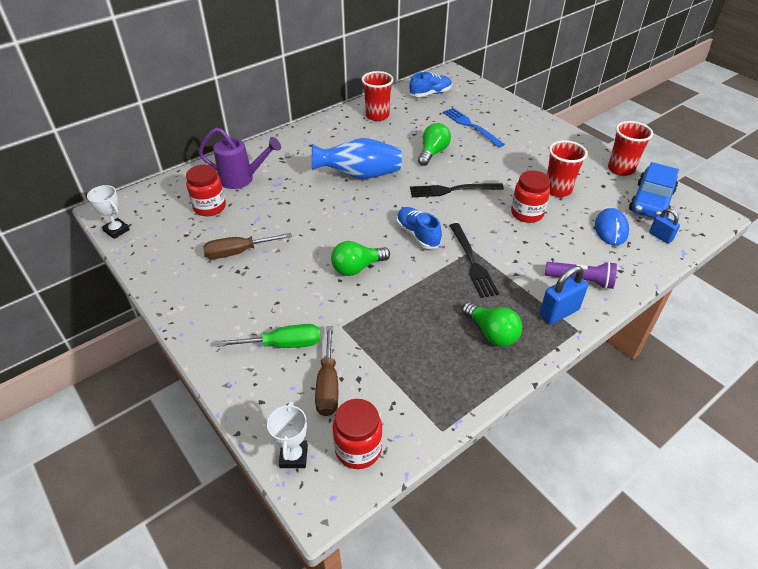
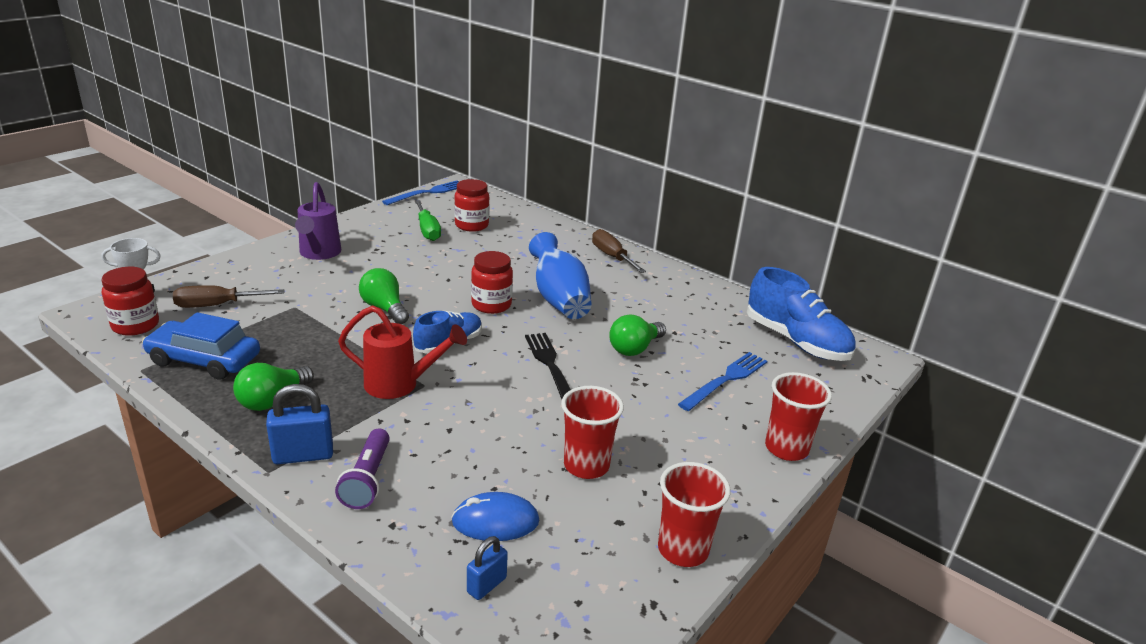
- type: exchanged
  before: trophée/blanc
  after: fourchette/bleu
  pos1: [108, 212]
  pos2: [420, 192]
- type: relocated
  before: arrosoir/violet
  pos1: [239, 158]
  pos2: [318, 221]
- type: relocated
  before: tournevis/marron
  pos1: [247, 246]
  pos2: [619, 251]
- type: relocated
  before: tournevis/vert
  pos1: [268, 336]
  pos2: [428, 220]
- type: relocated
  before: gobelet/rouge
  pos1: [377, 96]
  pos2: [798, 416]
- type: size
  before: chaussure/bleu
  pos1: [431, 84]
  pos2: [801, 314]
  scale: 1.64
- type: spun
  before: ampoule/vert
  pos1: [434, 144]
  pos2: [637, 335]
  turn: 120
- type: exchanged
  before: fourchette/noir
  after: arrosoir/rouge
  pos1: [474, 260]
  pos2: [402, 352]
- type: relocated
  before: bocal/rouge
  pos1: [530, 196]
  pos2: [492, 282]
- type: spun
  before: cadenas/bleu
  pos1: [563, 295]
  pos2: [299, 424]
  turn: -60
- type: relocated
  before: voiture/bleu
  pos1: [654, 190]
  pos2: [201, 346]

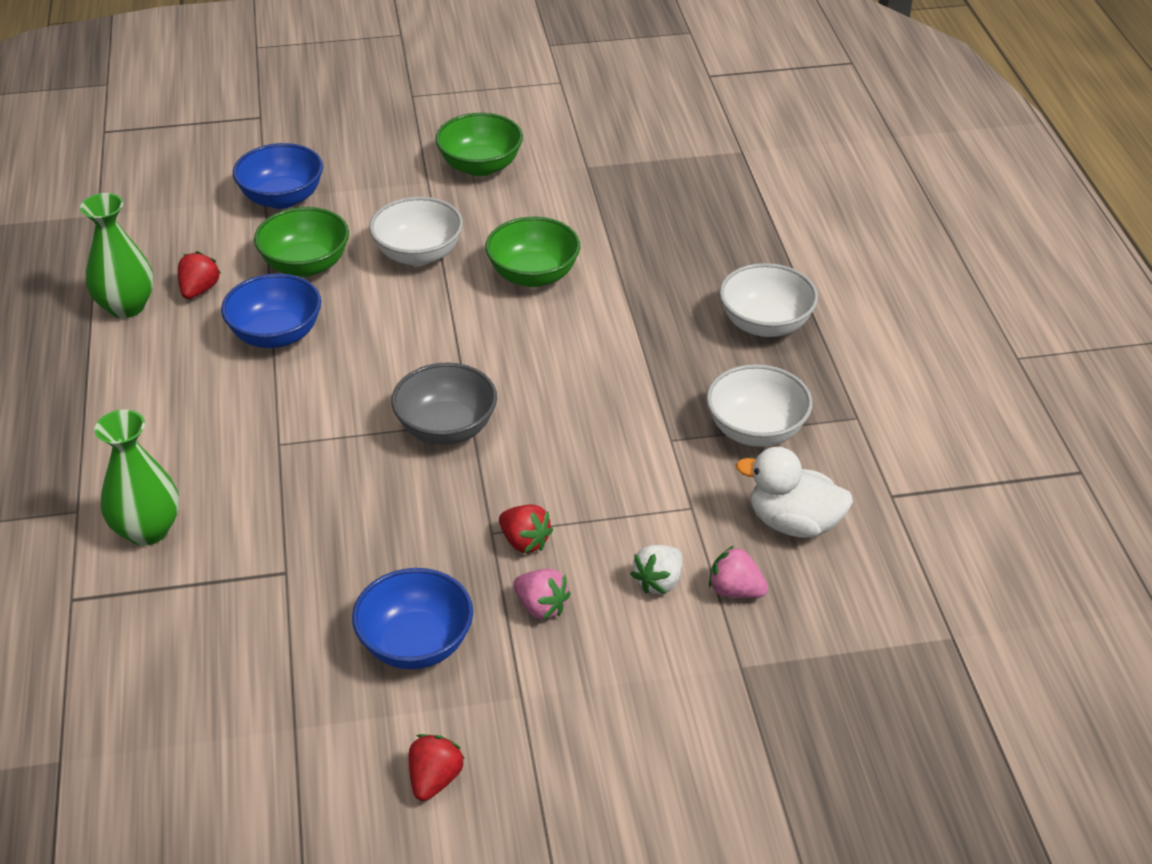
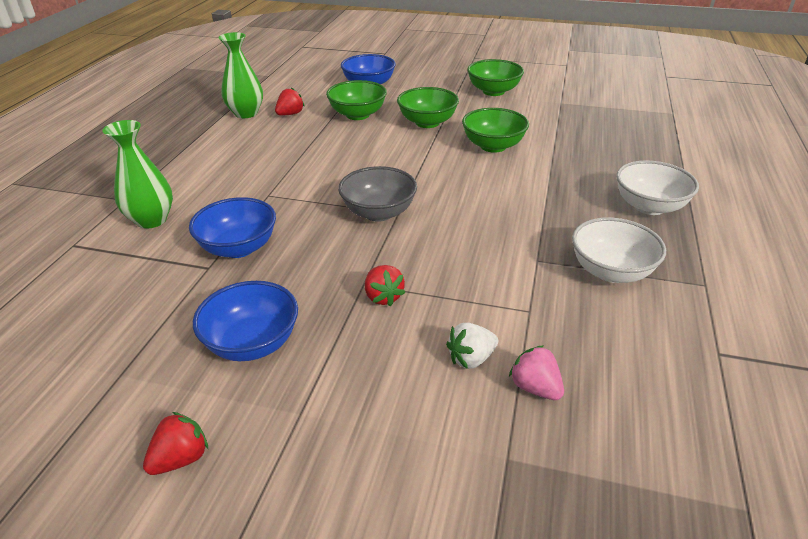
- type: relocated
  before: bol/bleu
  pos1: [271, 310]
  pos2: [232, 227]
- type: colour
  before: bol/blanc
  after: bol/vert
  pos1: [416, 231]
  pos2: [428, 107]
- type: missing
  before: fraise/rose
  pos1: [542, 594]
- type: missing
  before: canard/blanc
  pos1: [794, 492]

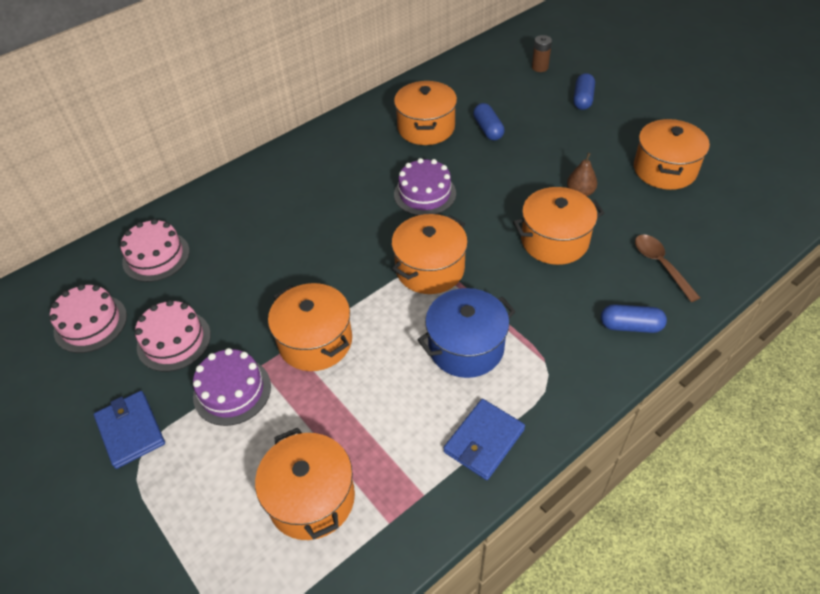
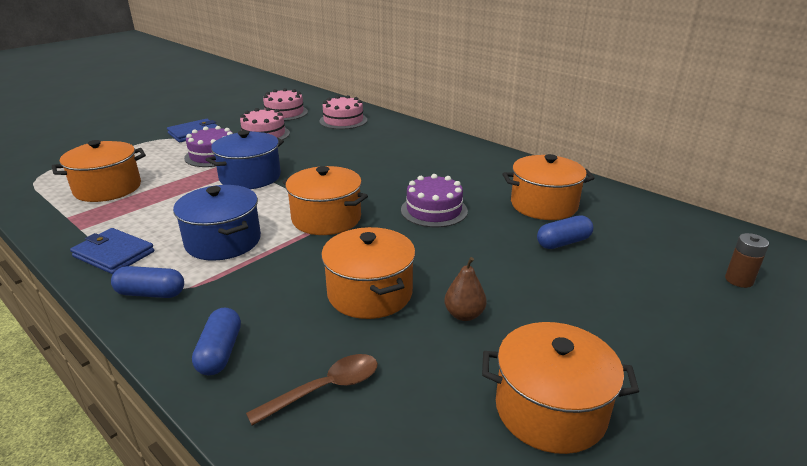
- type: colour
  before: marmite/orange
  after: marmite/bleu
  pos1: [310, 327]
  pos2: [244, 159]
- type: relocated
  before: gélule/bleu
  pos1: [584, 91]
  pos2: [147, 282]

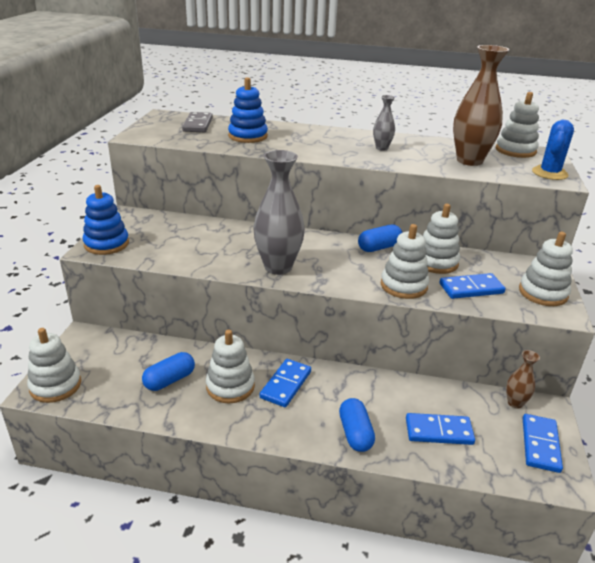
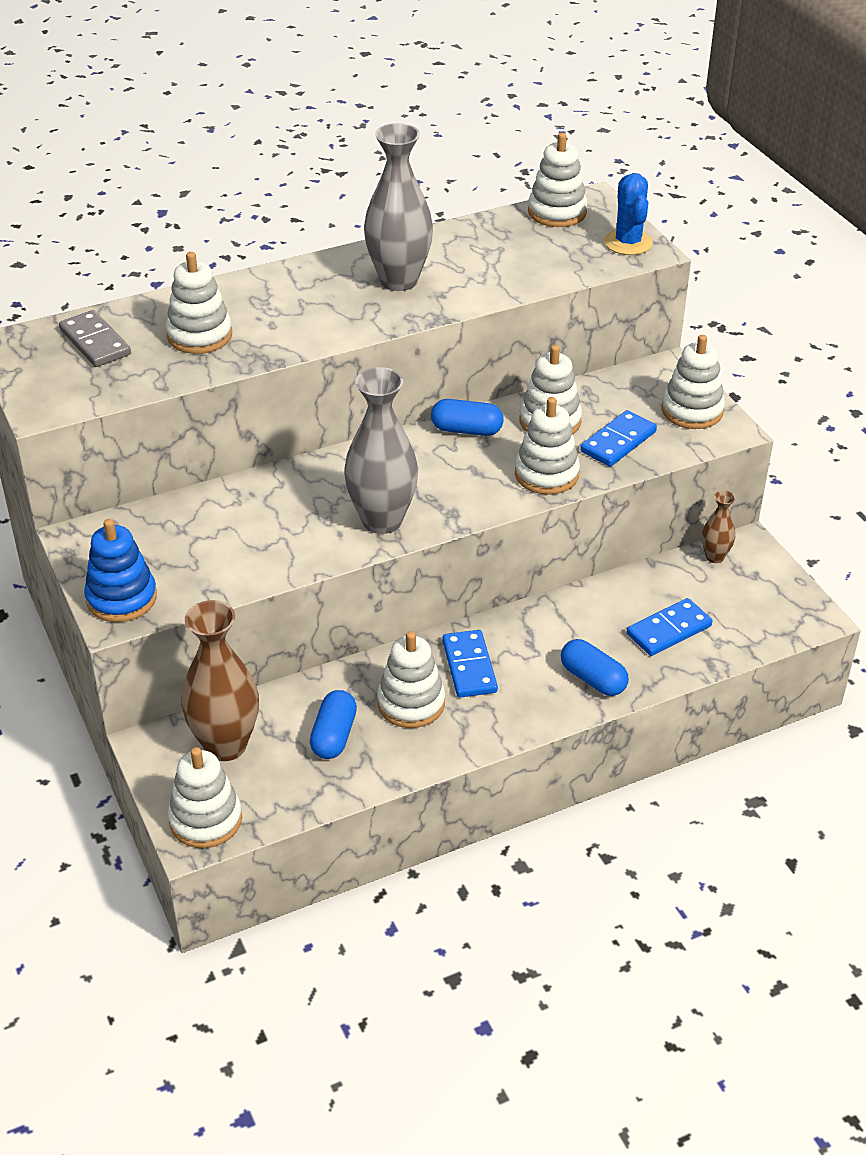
- type: colour
  before: jouet à empiler/bleu
  after: jouet à empiler/blanc
  pos1: [248, 110]
  pos2: [199, 303]
- type: spun
  before: gélule/bleu
  pos1: [380, 238]
  pos2: [467, 417]
  turn: 75
- type: size
  before: vase/gris
  pos1: [384, 123]
  pos2: [398, 207]
  scale: 2.02
- type: relocated
  before: vase/marron
  pos1: [481, 105]
  pos2: [220, 680]
- type: missing
  before: domino/bleu
  pos1: [543, 443]

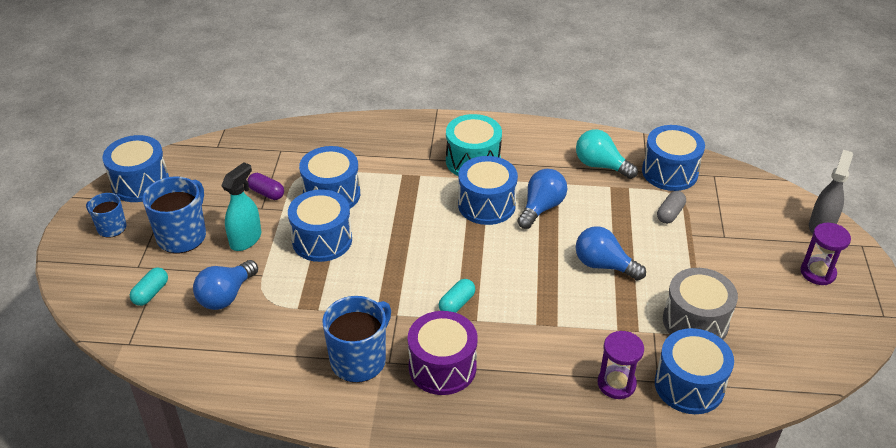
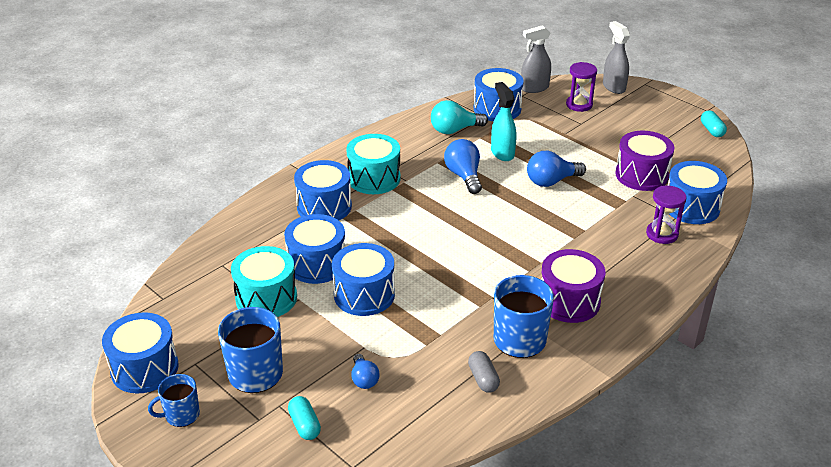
- type: size
  before: ampoule/bleu
  pos1: [225, 285]
  pos2: [365, 371]
  scale: 0.61
- type: relocated
  before: vaporisateur/turquoise
  pos1: [241, 206]
  pos2: [504, 121]
- type: exchanged
  before: gélule/violet
  after: tambour/turquoise
  pos1: [265, 186]
  pos2: [264, 281]
- type: relocated
  before: gélule/turquoise
  pos1: [457, 296]
  pos2: [714, 123]
- type: relocated
  before: tambour/bleu
  pos1: [488, 190]
  pos2: [323, 190]
- type: relocated
  before: gélule/gris
  pos1: [671, 207]
  pos2: [484, 372]
- type: colour
  before: tambour/gris
  after: tambour/violet
  pos1: [700, 304]
  pos2: [644, 161]
- type: relocated
  before: sablier/violet
  pos1: [825, 254]
  pos2: [581, 87]
- type: appeared
  after: vaporisateur/gris
  pos2: [536, 59]

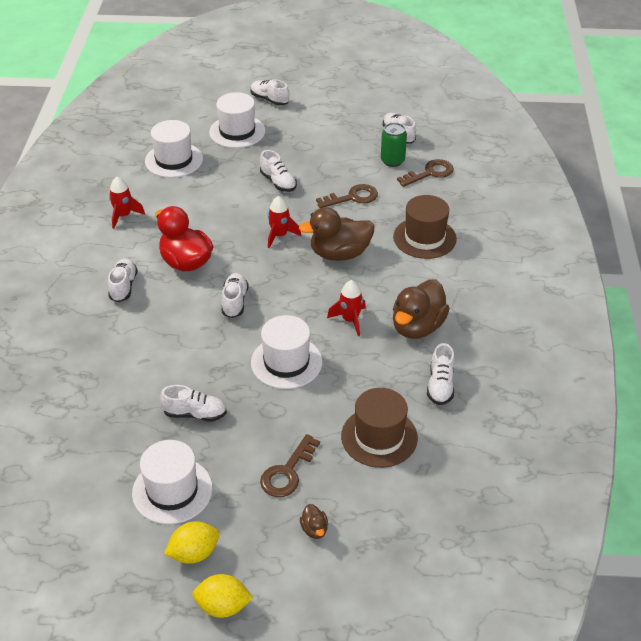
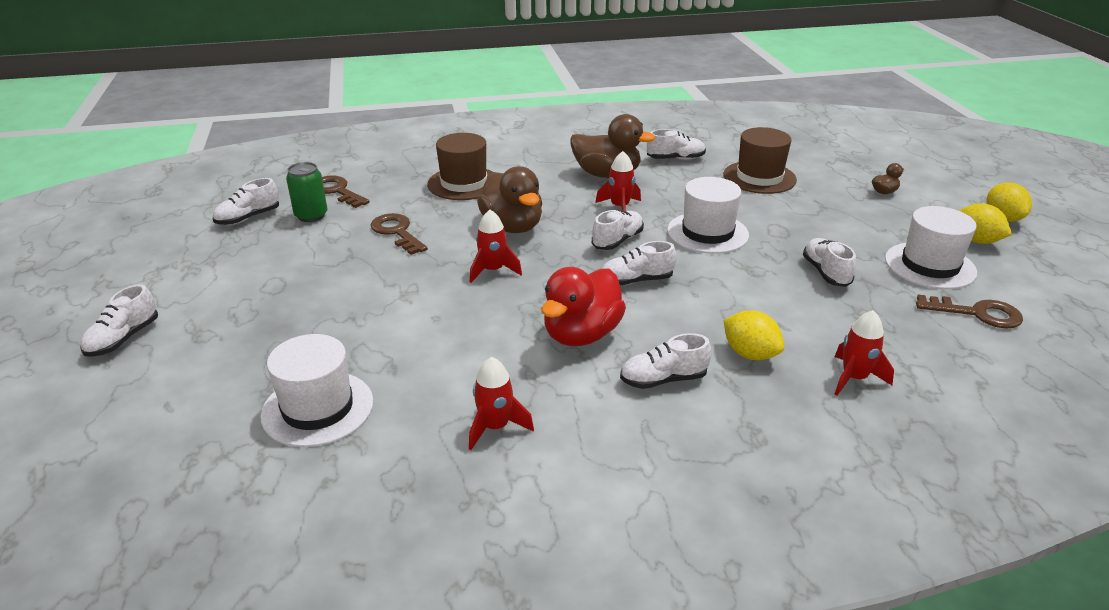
- type: missing
  before: chapeau/blanc
  pos1: [237, 120]
- type: relocated
  before: chaussure/blanc
  pos1: [278, 171]
  pos2: [618, 230]
- type: relocated
  before: clé/marron
  pos1: [290, 465]
  pos2: [969, 312]
- type: appeared
  after: citron/jaune
  pos2: [754, 335]
- type: appeared
  after: fusée/rouge
  pos2: [864, 352]

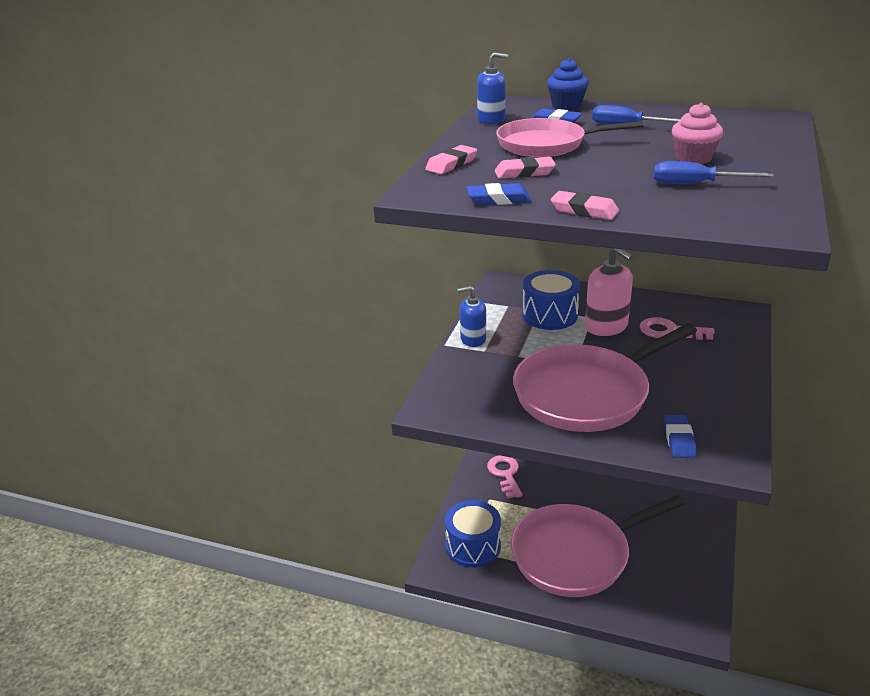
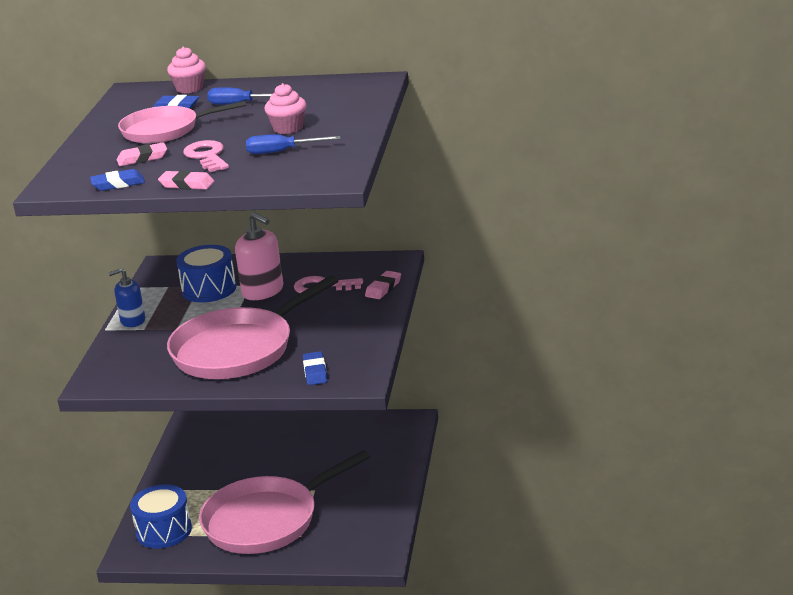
- type: relocated
  before: gomme/rose
  pos1: [451, 159]
  pos2: [383, 285]
- type: missing
  before: distributeur de savon/bleu
  pos1: [492, 88]
- type: relocated
  before: clé/rose
  pos1: [505, 476]
  pos2: [206, 156]
- type: colour
  before: muffin/bleu
  after: muffin/rose
  pos1: [568, 84]
  pos2: [186, 70]

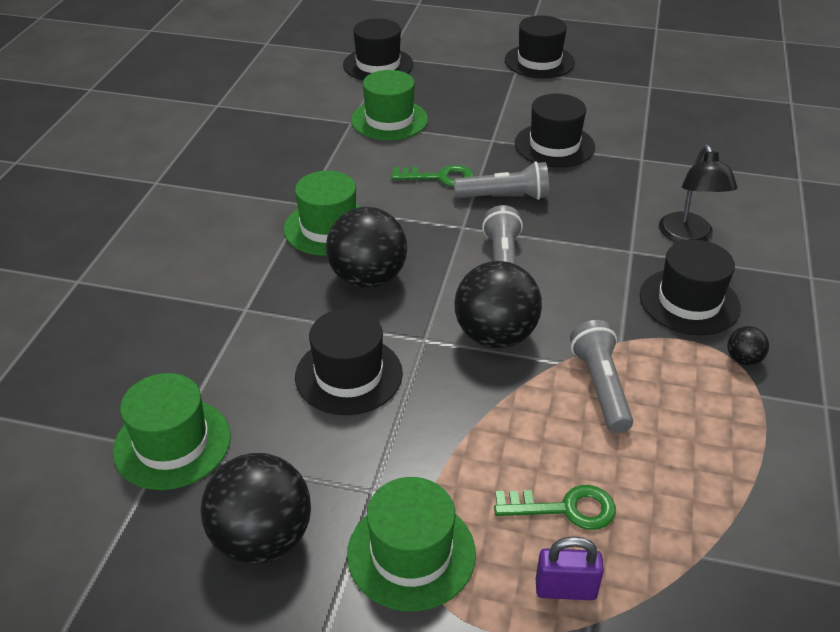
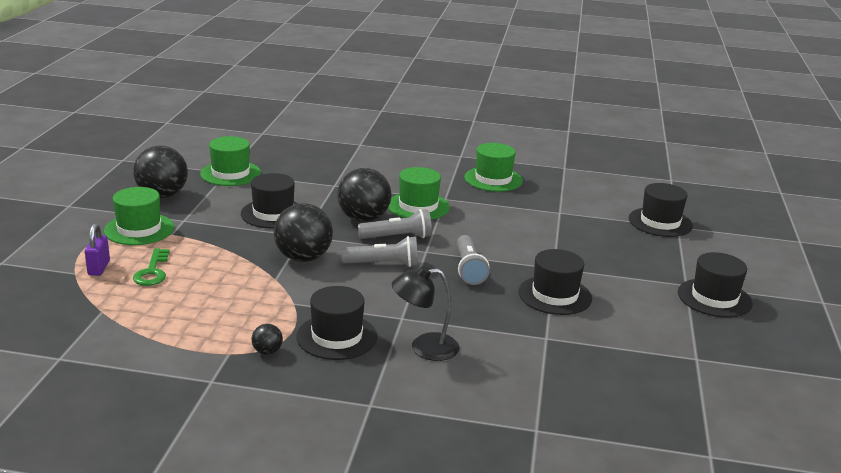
- type: relocated
  before: chapeau/vert
  pos1: [389, 105]
  pos2: [493, 167]
- type: missing
  before: clé/vert
  pos1: [432, 176]
- type: relocated
  before: lampe de poche/gris
  pos1: [601, 376]
  pos2: [395, 224]

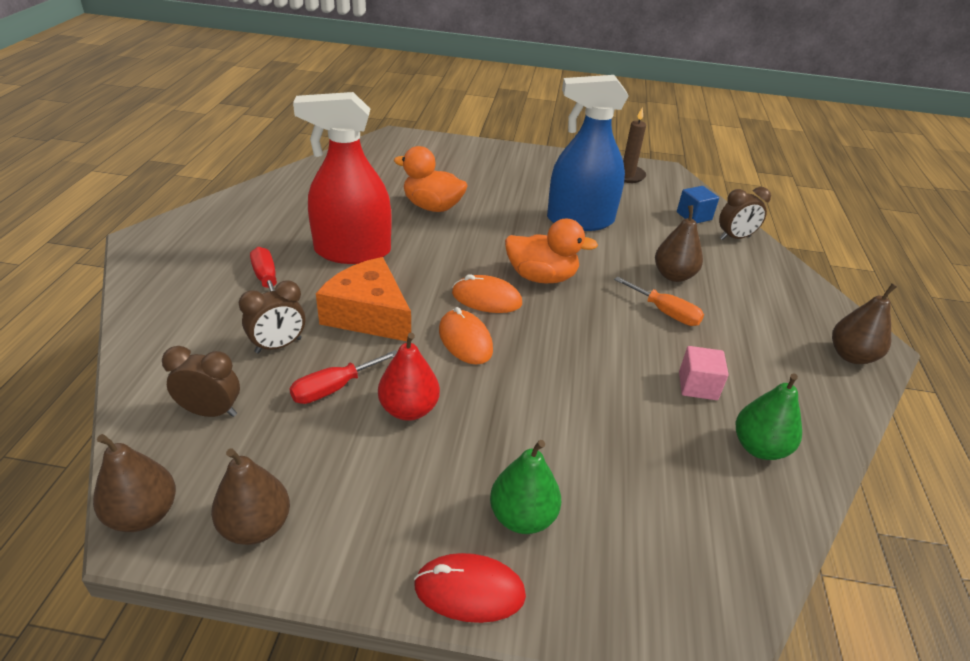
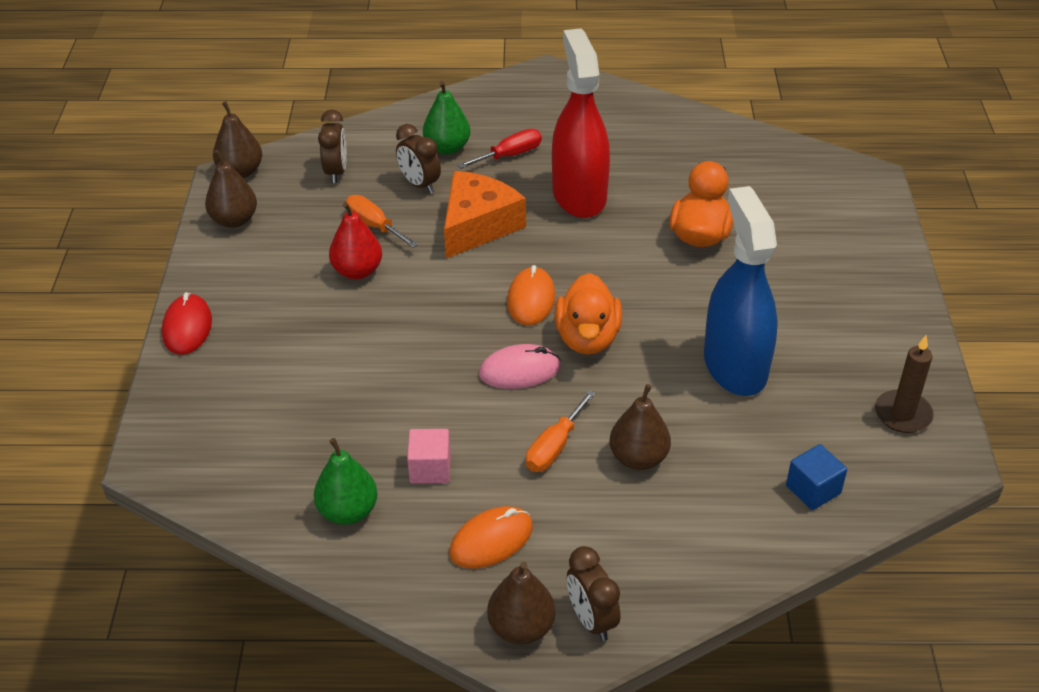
- type: colour
  before: tournevis/rouge
  after: tournevis/orange
  pos1: [343, 377]
  pos2: [381, 221]
- type: relocated
  before: souris/orange
  pos1: [466, 335]
  pos2: [491, 537]
- type: relocated
  before: poire/vert
  pos1: [525, 487]
  pos2: [446, 118]
- type: relocated
  before: réveil/marron
  pos1: [745, 213]
  pos2: [593, 593]
- type: appeared
  after: souris/rose
  pos2: [520, 366]

